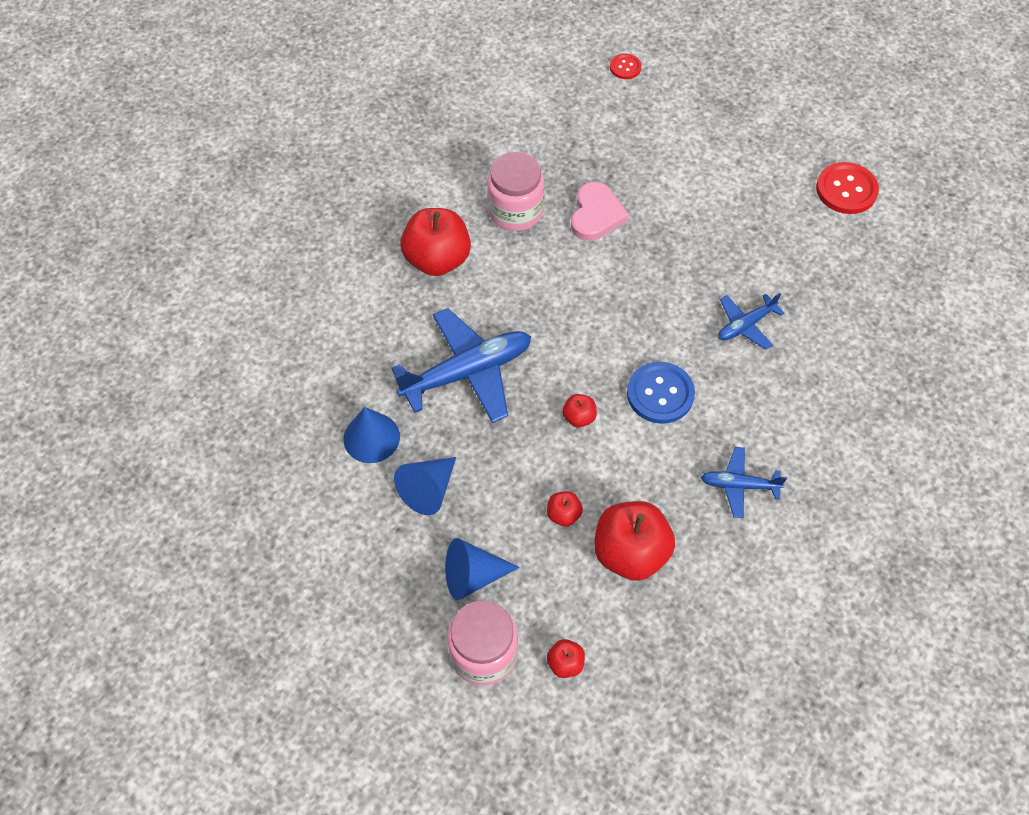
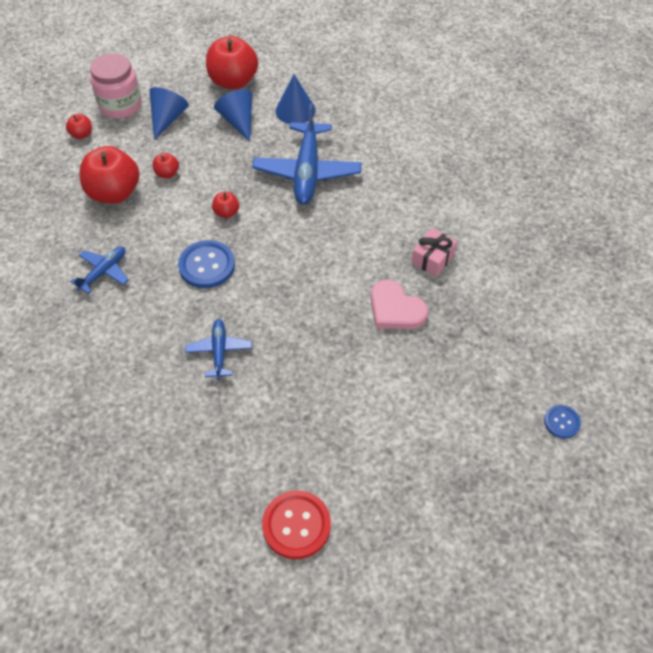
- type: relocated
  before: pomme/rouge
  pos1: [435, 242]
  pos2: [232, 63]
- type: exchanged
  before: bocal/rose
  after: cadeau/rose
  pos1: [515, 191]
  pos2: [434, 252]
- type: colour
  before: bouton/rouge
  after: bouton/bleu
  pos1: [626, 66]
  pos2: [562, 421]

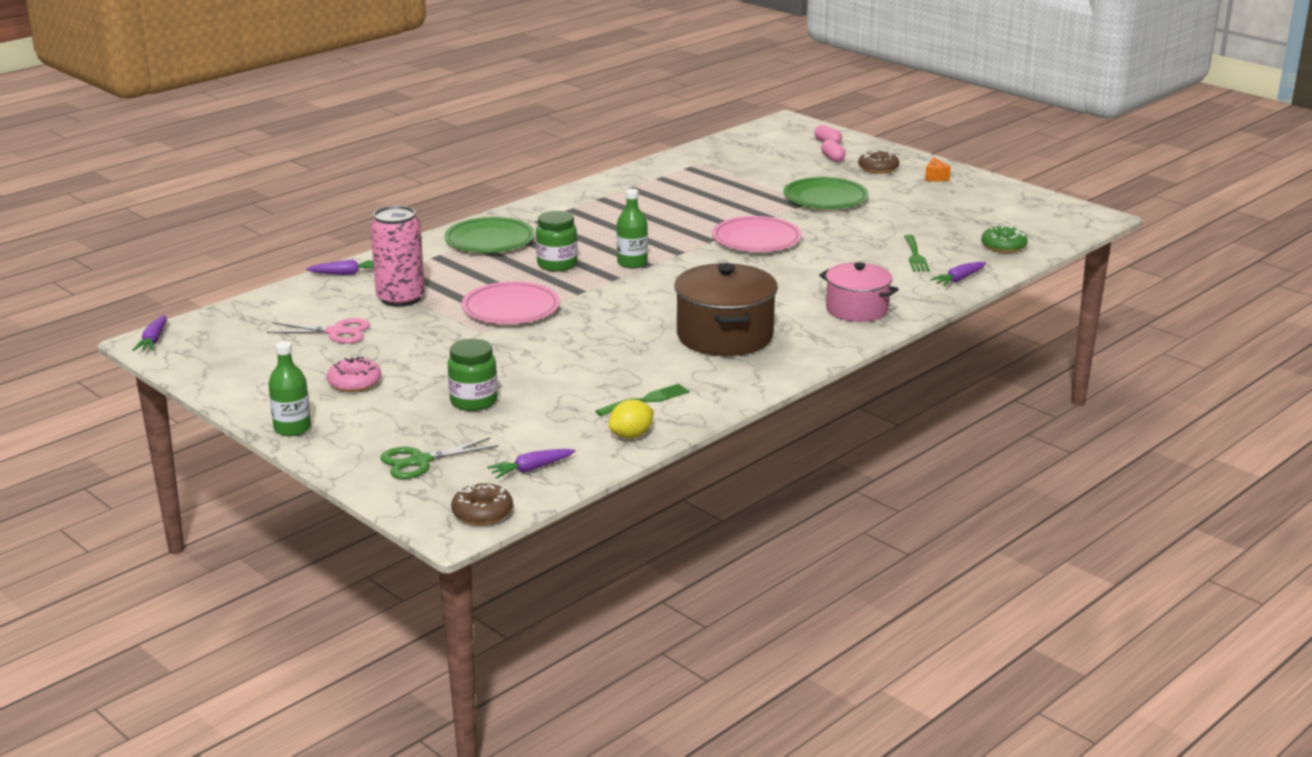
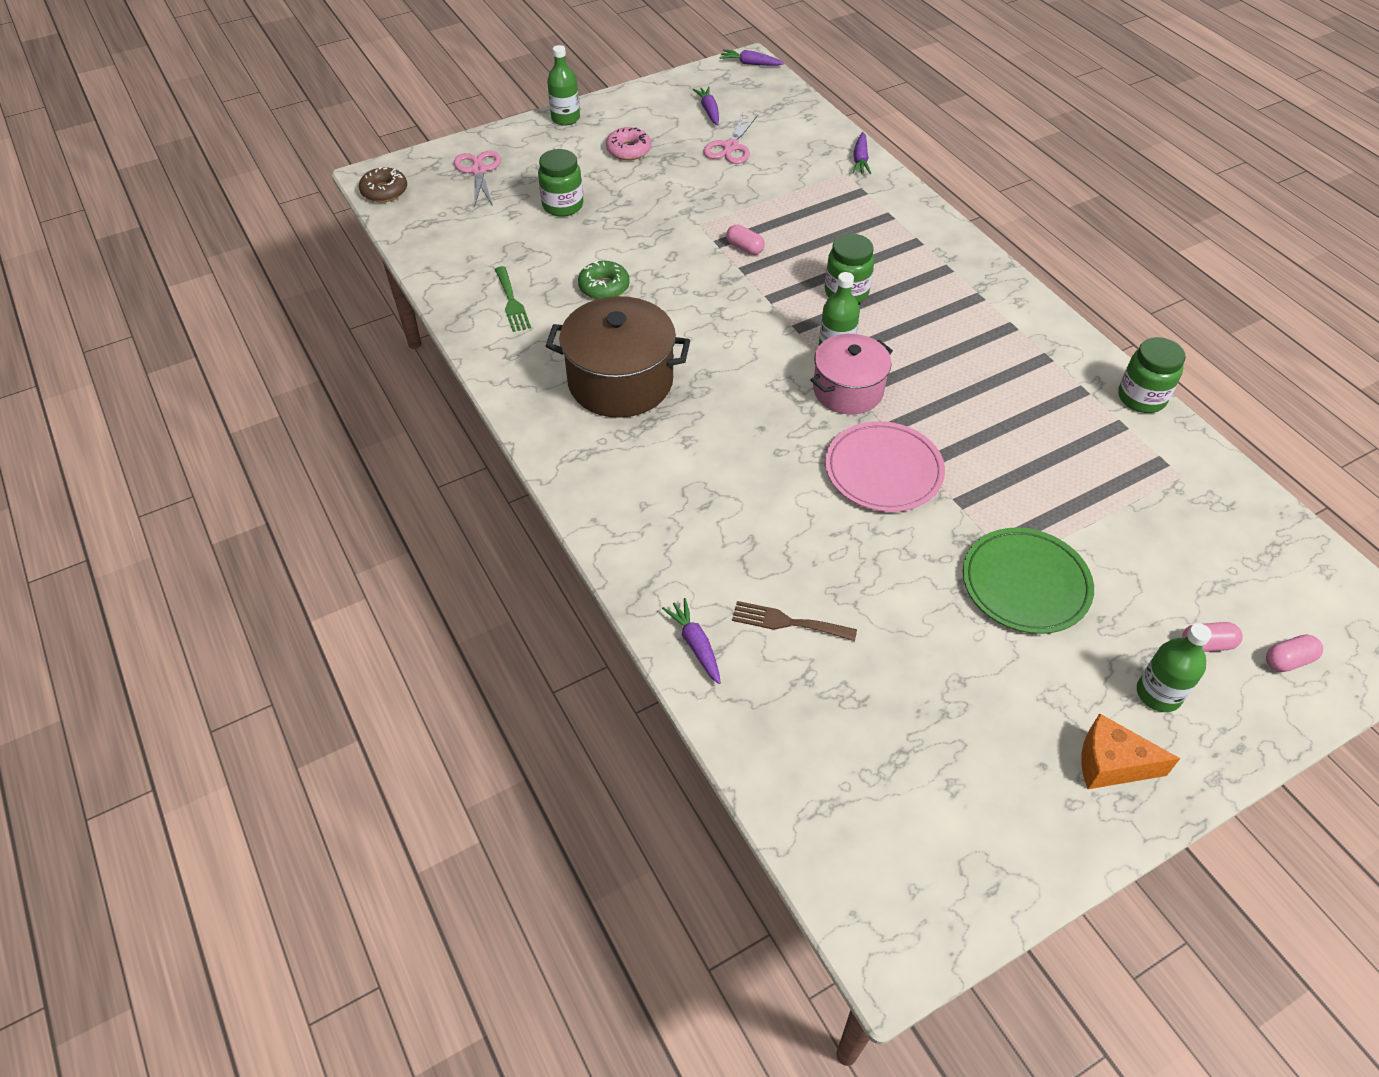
- type: missing
  before: canette/rose
  pos1: [397, 256]
- type: colour
  before: ciseaux/vert
  after: ciseaux/rose
  pos1: [439, 458]
  pos2: [477, 179]
- type: missing
  before: assiette/vert
  pos1: [489, 235]
- type: exchanged
  before: assiette/rose
  after: gélule/rose
  pos1: [511, 302]
  pos2: [745, 240]
- type: relocated
  before: carotte/violet
  pos1: [531, 463]
  pos2: [706, 106]
- type: missing
  before: citron/jaune
  pos1: [631, 419]
- type: relocated
  before: marmite/rose
  pos1: [859, 292]
  pos2: [852, 374]
- type: exchanged
  before: beignet/marron
  after: bouteille/vert
  pos1: [878, 161]
  pos2: [1174, 667]
- type: colour
  before: fourchette/vert
  after: fourchette/marron
  pos1: [917, 253]
  pos2: [794, 621]
- type: size
  before: fromage/orange
  pos1: [938, 169]
  pos2: [1131, 751]
  scale: 1.52
- type: relocated
  before: beignet/vert
  pos1: [1004, 239]
  pos2: [604, 280]
- type: appeared
  after: bocal/vert
  pos2: [1152, 375]

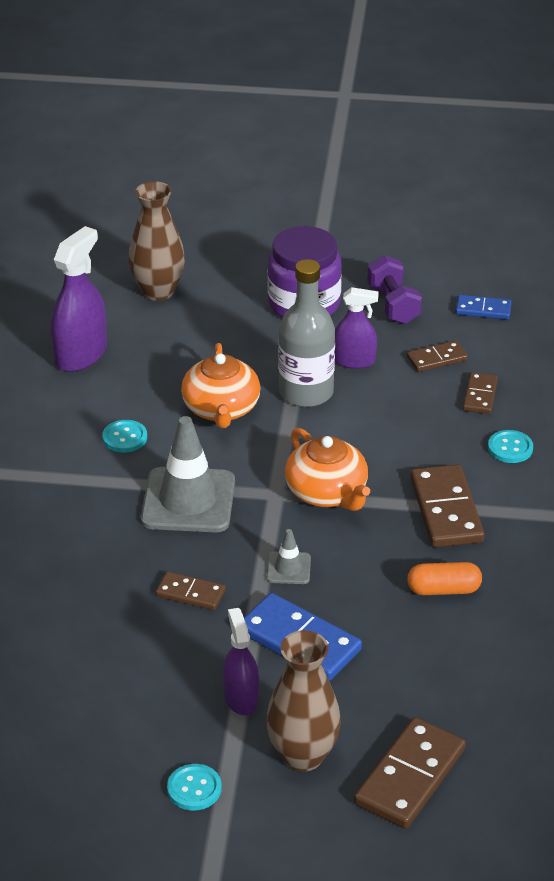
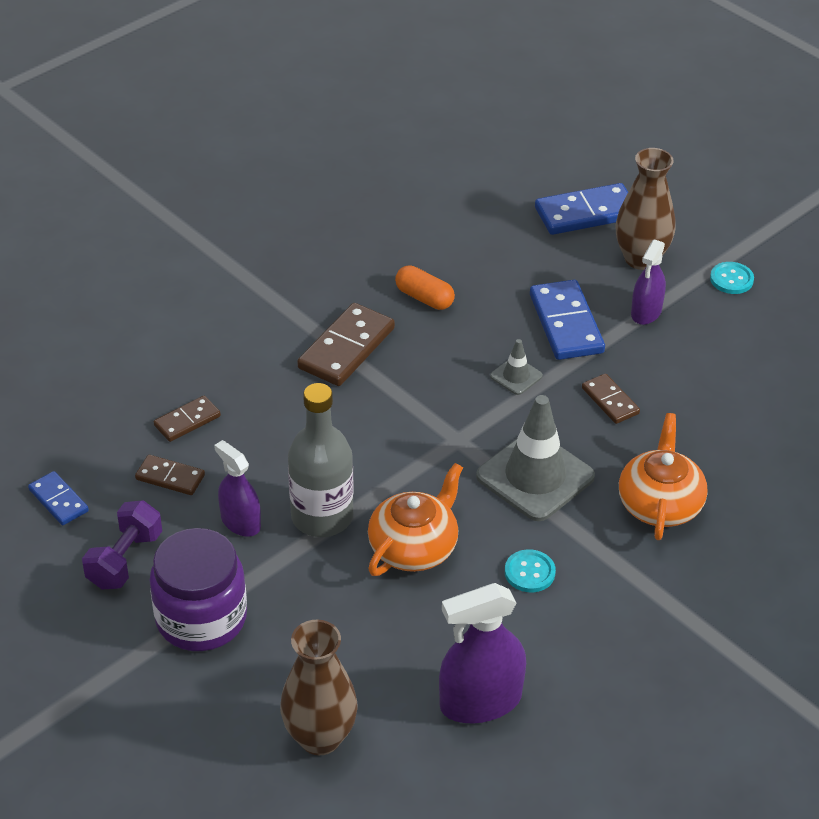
- type: relocated
  before: théière/orange
  pos1: [327, 469]
  pos2: [663, 476]
- type: colour
  before: domino/marron
  after: domino/bleu
  pos1: [410, 773]
  pos2: [581, 209]
- type: missing
  before: bouton/turquoise
  pos1: [510, 446]

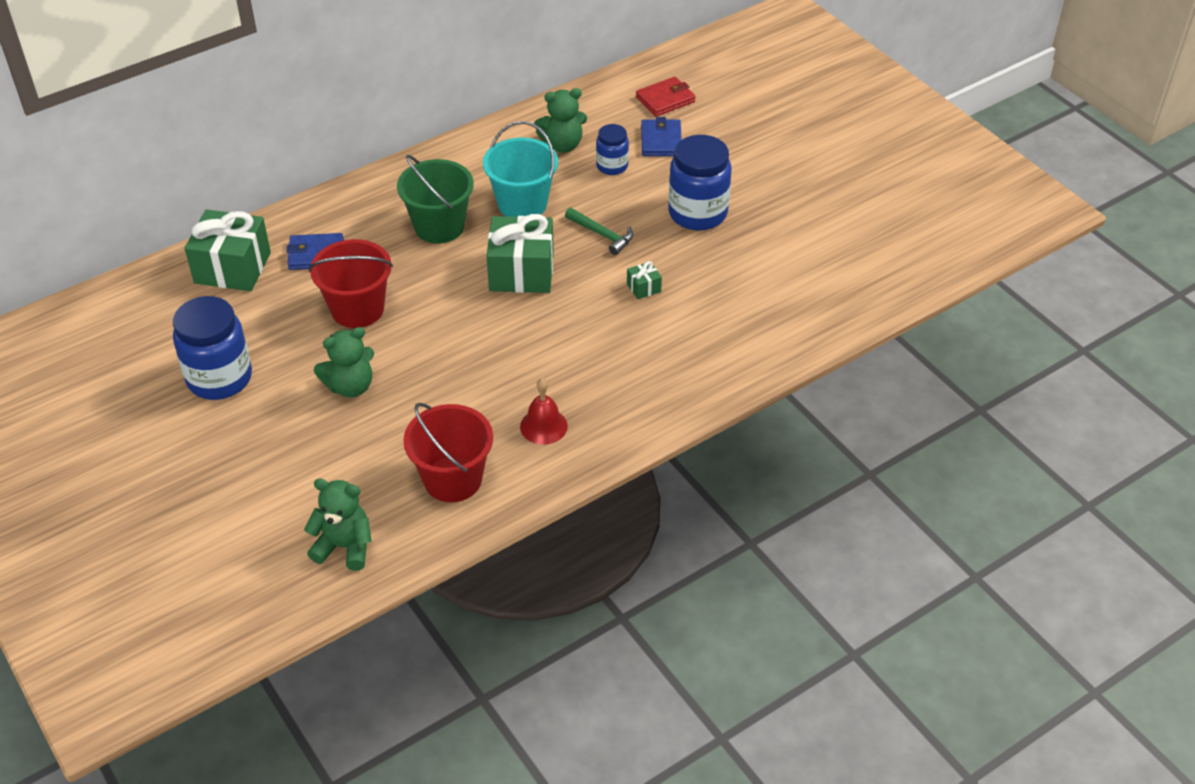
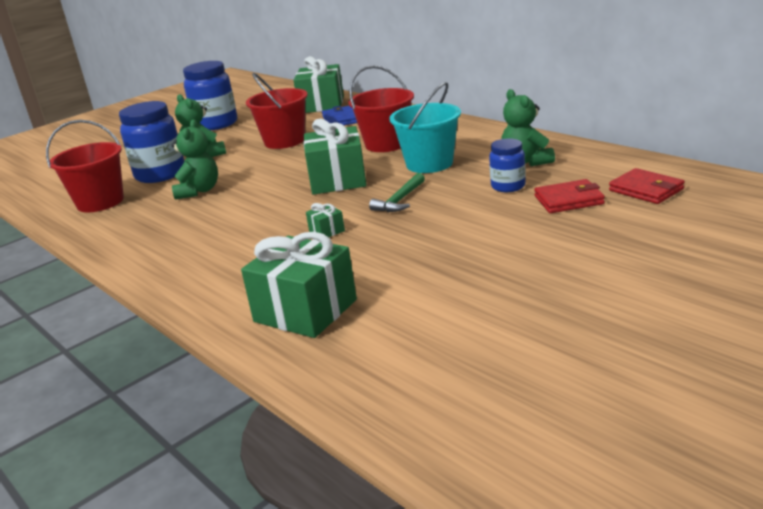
- type: relocated
  before: ours en peluche/vert
  pos1: [338, 525]
  pos2: [195, 159]
- type: colour
  before: seau/vert
  after: seau/rouge
  pos1: [435, 199]
  pos2: [381, 108]
- type: missing
  before: cloche/rouge
  pos1: [544, 412]
- type: colour
  before: portefeuille/bleu
  after: portefeuille/rouge
  pos1: [661, 136]
  pos2: [569, 196]
- type: relocated
  before: bocal/bleu
  pos1: [699, 183]
  pos2: [151, 142]
- type: appeared
  after: cadeau/vert
  pos2: [299, 285]

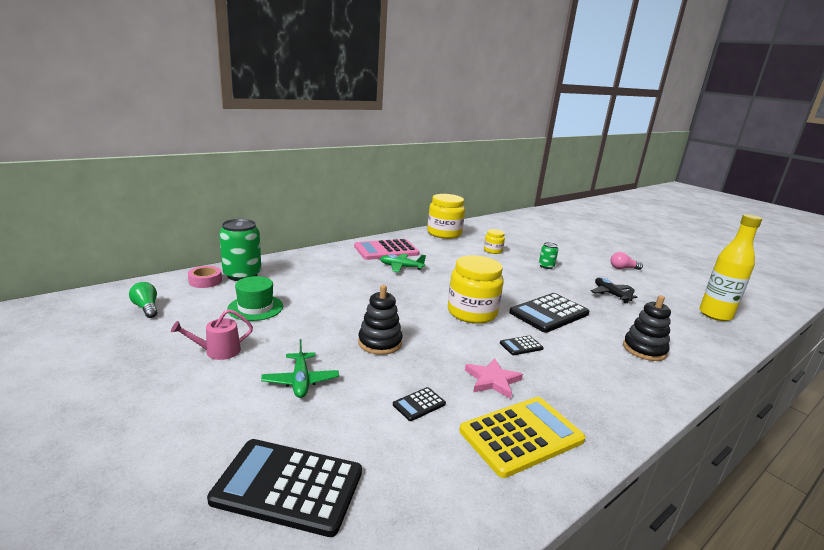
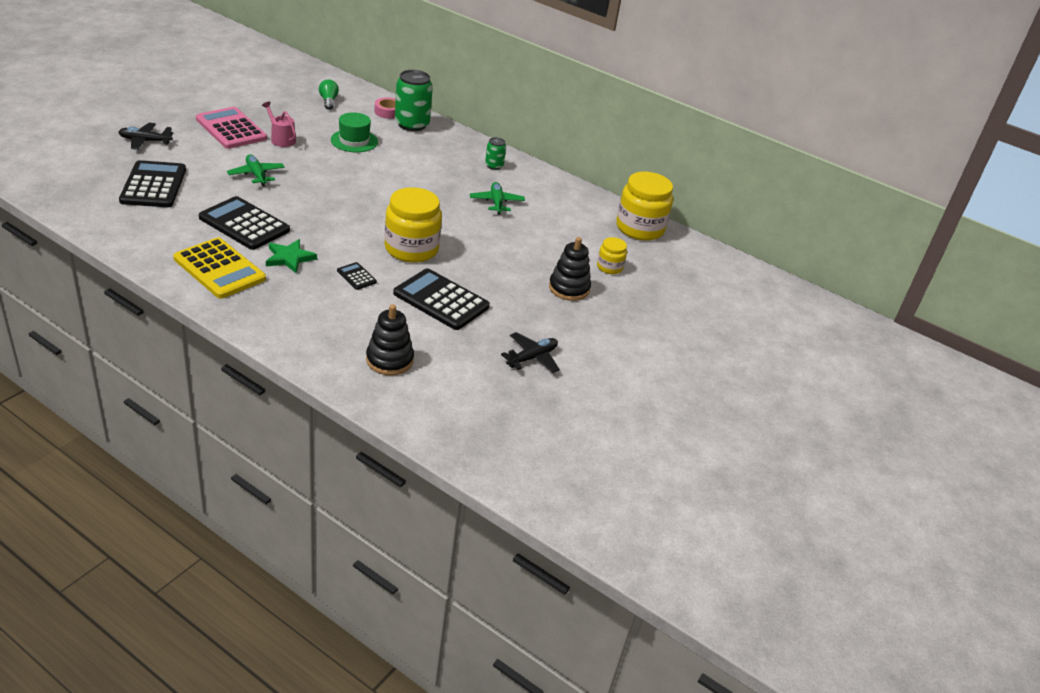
- type: spun
  before: ampoule/vert
  pos1: [143, 300]
  pos2: [329, 94]
  turn: -45
- type: spun
  before: avion/vert
  pos1: [300, 368]
  pos2: [256, 170]
  turn: 90
- type: relocated
  before: calculatrice/rose
  pos1: [387, 249]
  pos2: [231, 128]
- type: relocated
  before: jouet à empiler/noir
  pos1: [380, 320]
  pos2: [570, 269]
- type: size
  before: calculatrice/noir
  pos1: [419, 404]
  pos2: [244, 223]
  scale: 2.19
- type: colour
  before: étoile/rose
  after: étoile/vert
  pos1: [494, 378]
  pos2: [291, 256]
- type: relocated
  before: canette/vert
  pos1: [548, 255]
  pos2: [495, 153]
- type: missing
  before: ampoule/rose
  pos1: [627, 261]
- type: missing
  before: bouteille/jaune
  pos1: [730, 267]
- type: appeared
  after: avion/noir
  pos2: [145, 136]

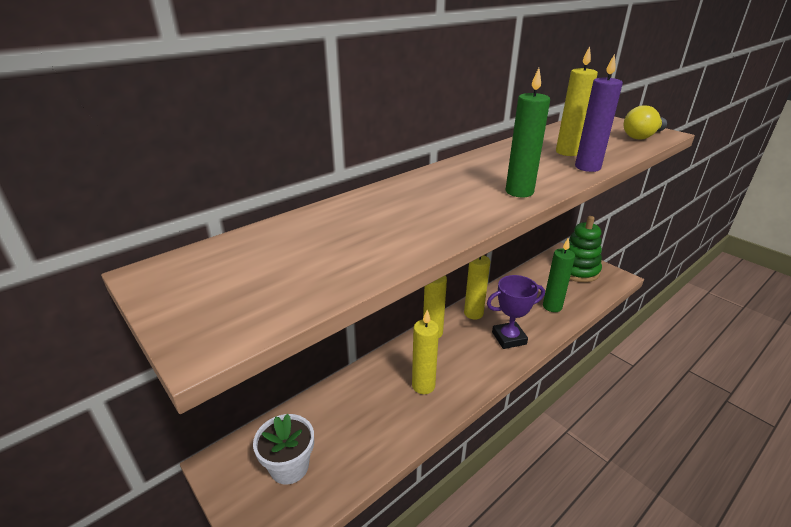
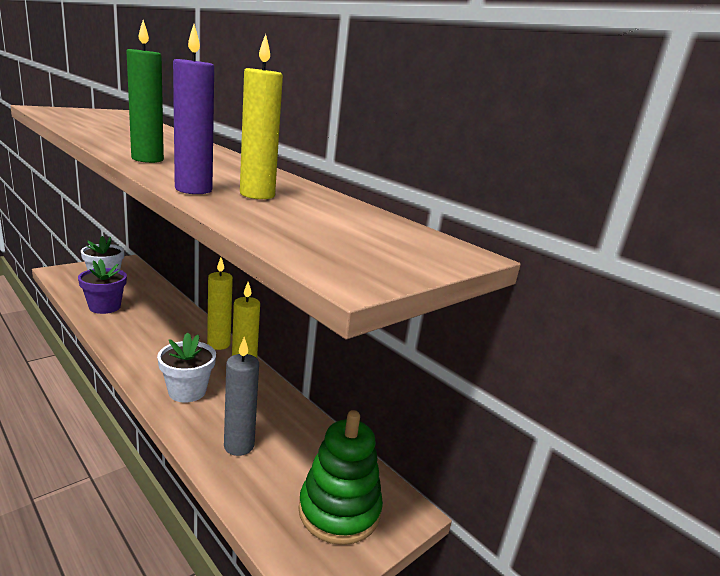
- type: missing
  before: bougie/jaune
  pos1: [425, 352]
- type: exchanged
  before: trophée/violet
  after: pot de fleurs/blanc
  pos1: [516, 312]
  pos2: [186, 367]
- type: colour
  before: bougie/vert
  after: bougie/gris
  pos1: [559, 274]
  pos2: [241, 396]
- type: missing
  before: ampoule/jaune
  pos1: [645, 122]
- type: appeared
  after: pot de fleurs/violet
  pos2: [102, 286]

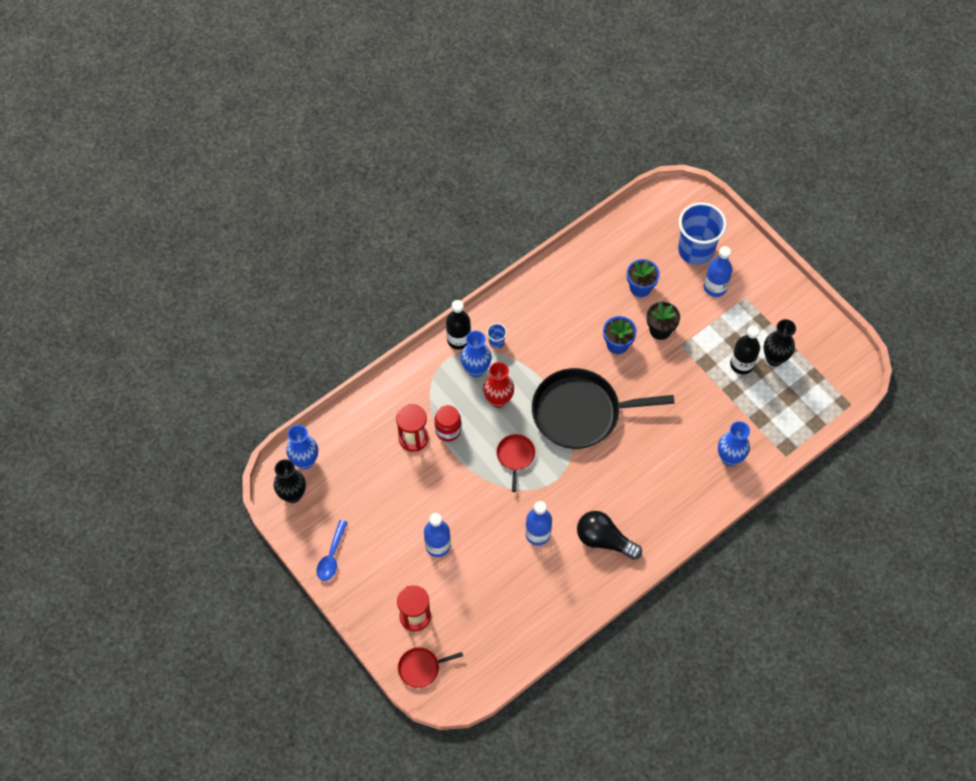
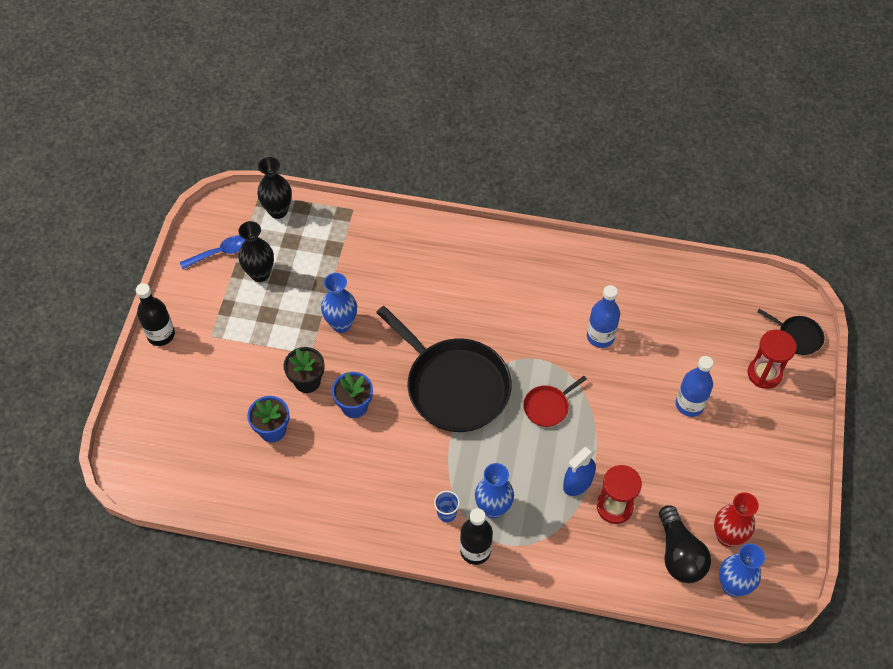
- type: relocated
  before: vase/noir
  pos1: [290, 481]
  pos2: [274, 188]
- type: relocated
  before: cuillère/bleu
  pos1: [332, 550]
  pos2: [212, 252]
- type: colour
  before: poêle/rouge
  after: poêle/noir
  pos1: [430, 667]
  pos2: [791, 332]
- type: exchanged
  before: bocal/rouge
  after: vaporisateur/bleu
  pos1: [447, 423]
  pos2: [579, 471]
- type: relocated
  before: vase/rouge
  pos1: [498, 385]
  pos2: [736, 519]
- type: relocated
  before: ampoule/noir
  pos1: [609, 535]
  pos2: [685, 544]
- type: missing
  before: gobelet/bleu
  pos1: [702, 233]
- type: missing
  before: bouteille/bleu
  pos1: [718, 271]
- type: relocated
  before: vase/bleu
  pos1: [734, 443]
  pos2: [339, 303]
- type: relocated
  before: bouteille/noir
  pos1: [745, 350]
  pos2: [155, 314]

